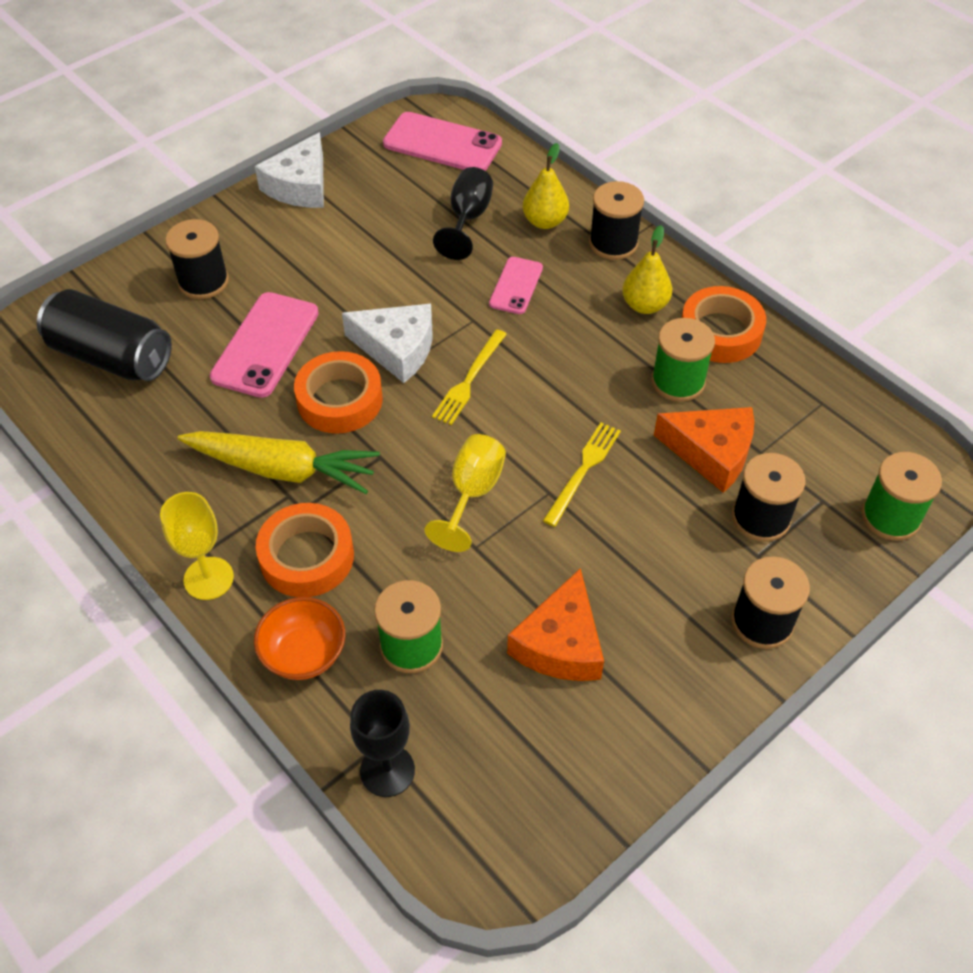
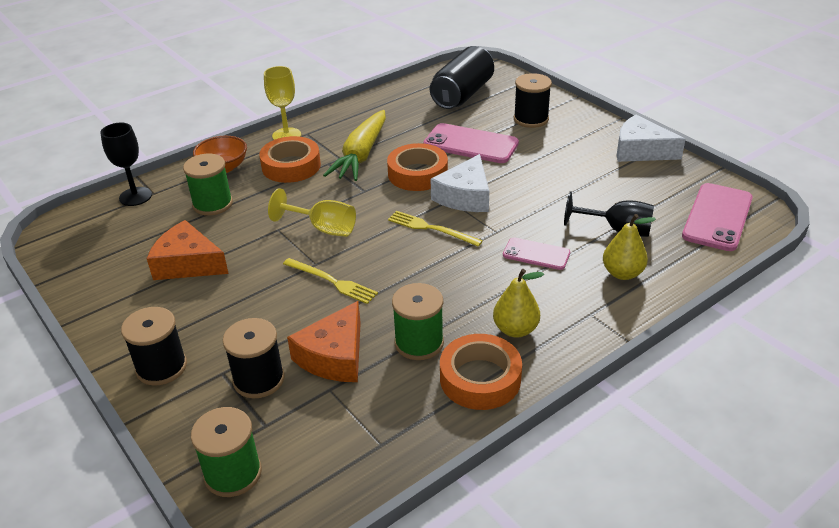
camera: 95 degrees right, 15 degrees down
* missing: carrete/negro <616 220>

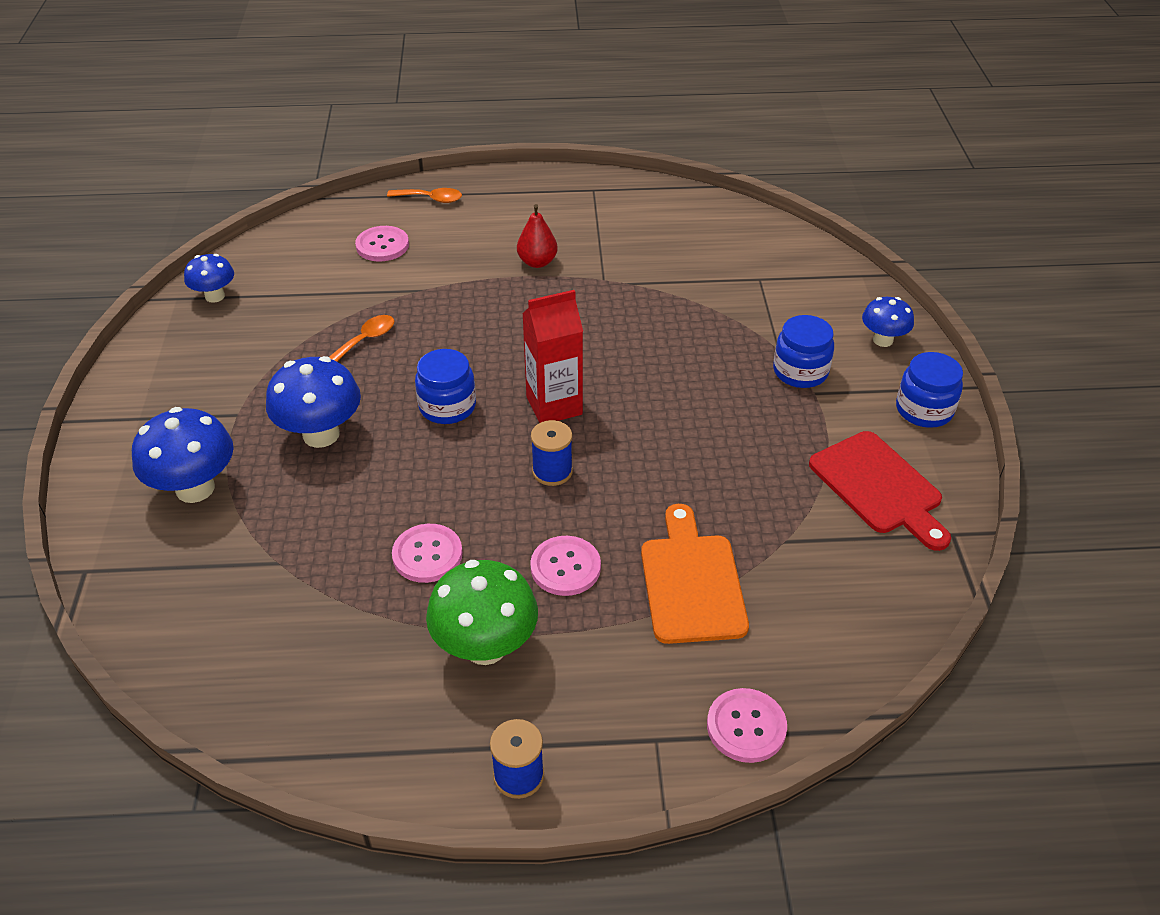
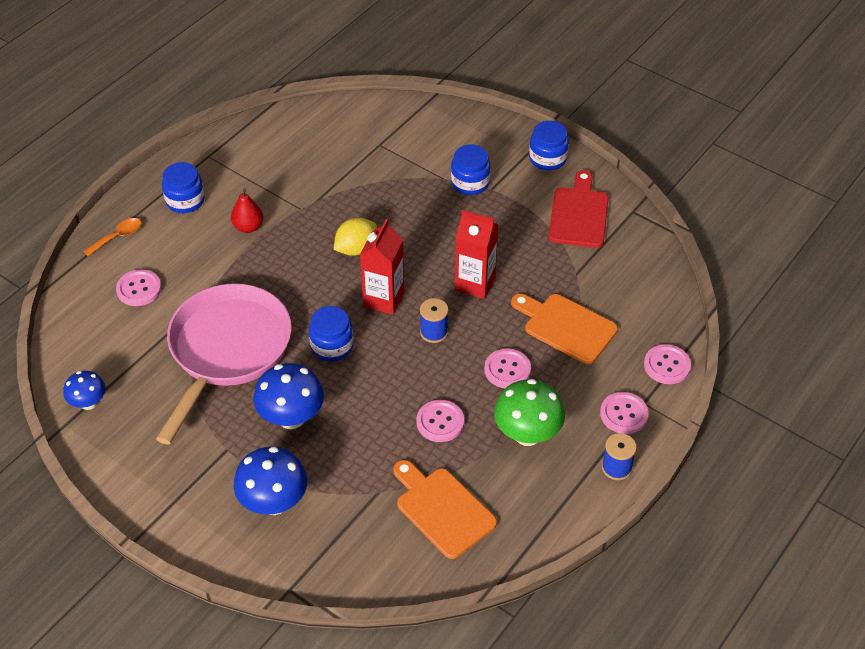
camera: 50 degrees left, 5 degrees up
* missing: seta/azul <888 322>
* exchanged: cuchara/naranja <362 338> to sartén/rosa <224 363>
* spun: tabla de cortar/rojo <880 491> = <578 209> 90 degrees counterclockwise
* appeared: tarro/azul <183 187>
* appeared: cartón de leche/rojo <477 254>
* appeared: limón/amarillo <355 237>
* appeared: botón/rosa <624 413>
* appeared: tabla de cortar/naranja <445 509>

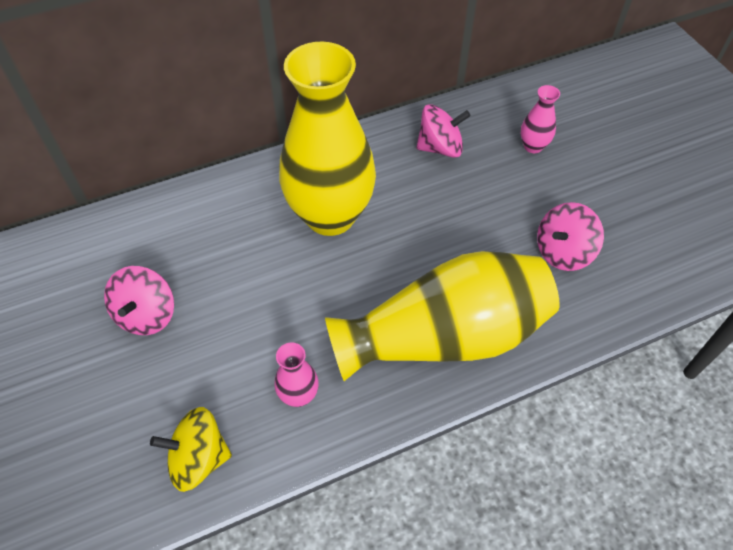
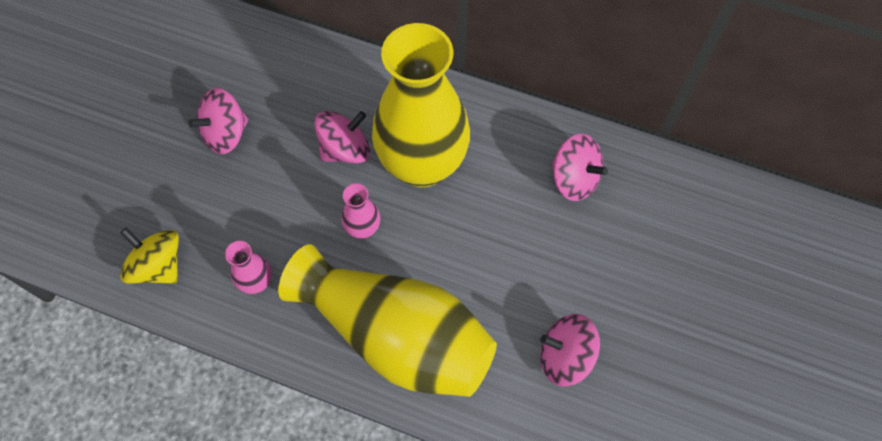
camera: 45 degrees right, 10 degrees up
* relocated: florero/rosa <540 119> to <360 211>
* appeared: peonza/rosa <342 137>

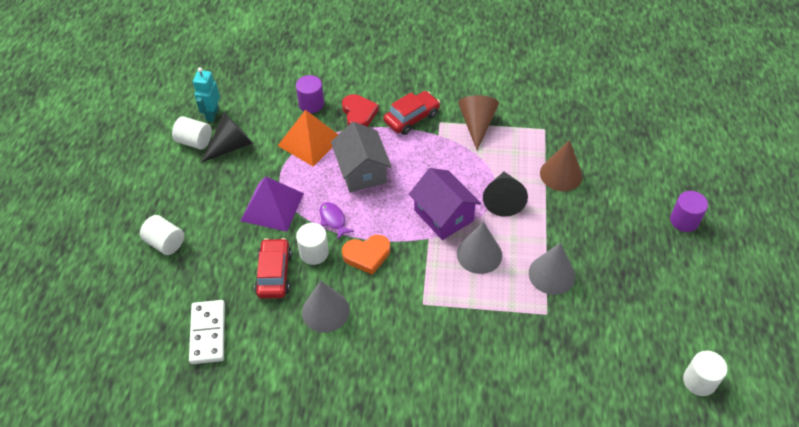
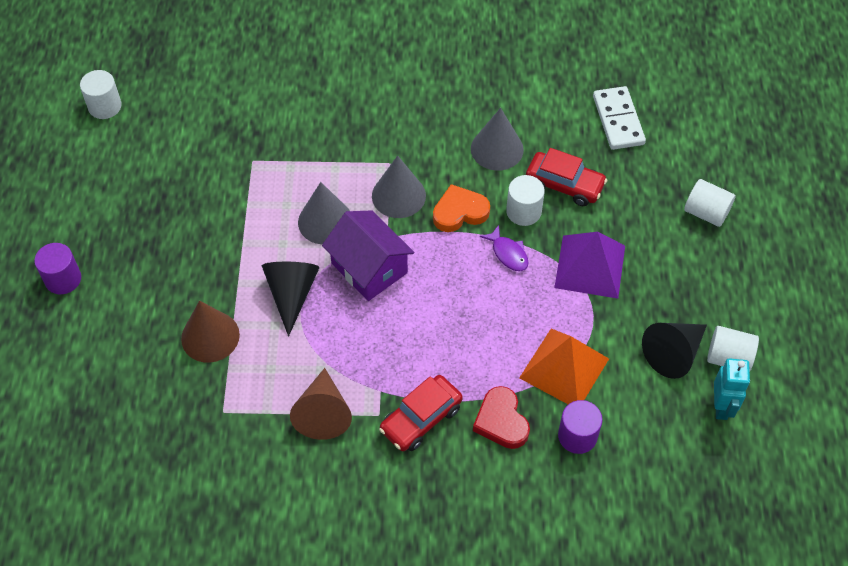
camera: 175 degrees right, 5 degrees up
* missing: casa/gris <361 157>
* spun: coche/rojo <273 268> = <566 177> 60 degrees counterclockwise
* relocated: cono/gris <552 269> to <399 186>

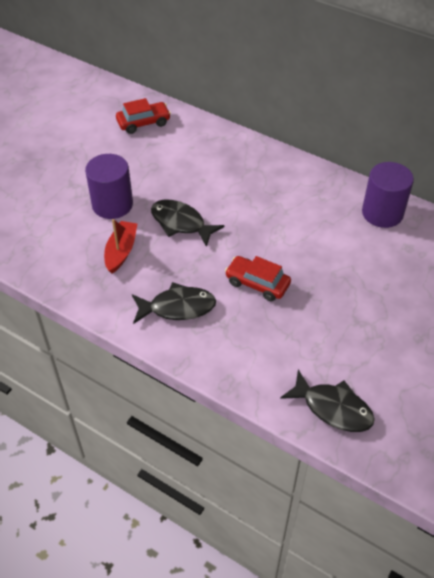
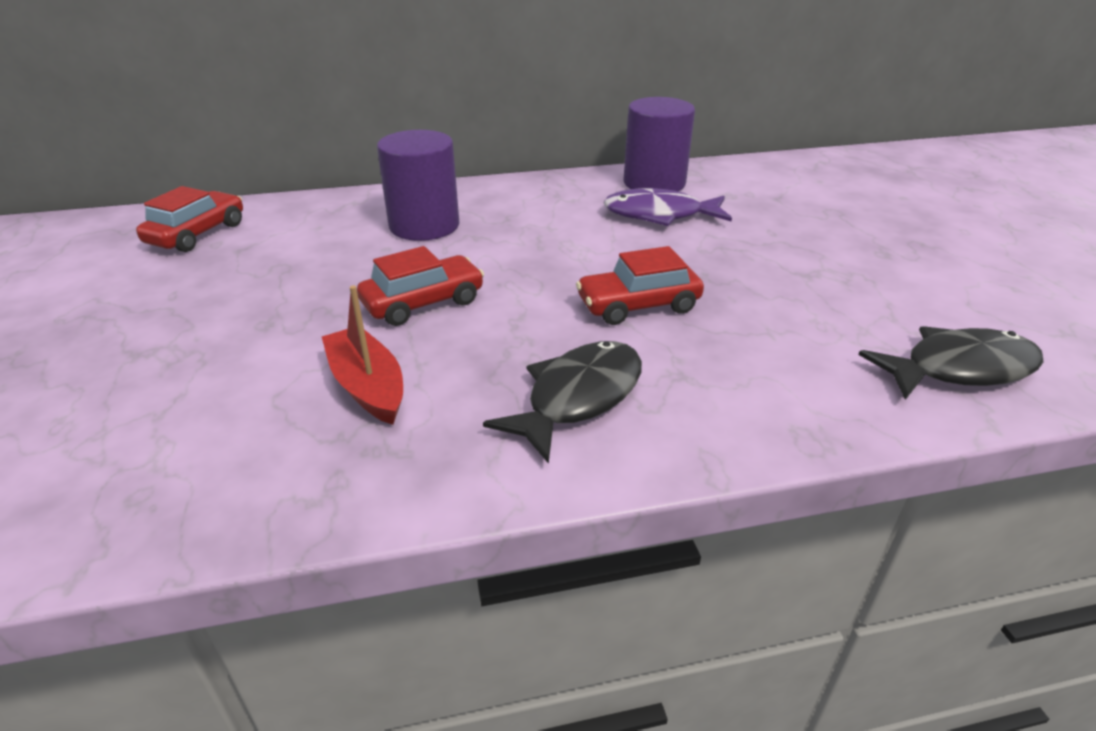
camera: 45 degrees left, 15 degrees down
* relocated: cilindro/morado <109 186> to <418 185>
* exchanged: pez/negro <188 223> to coche/rojo <420 286>
* appeared: pez/morado <667 207>

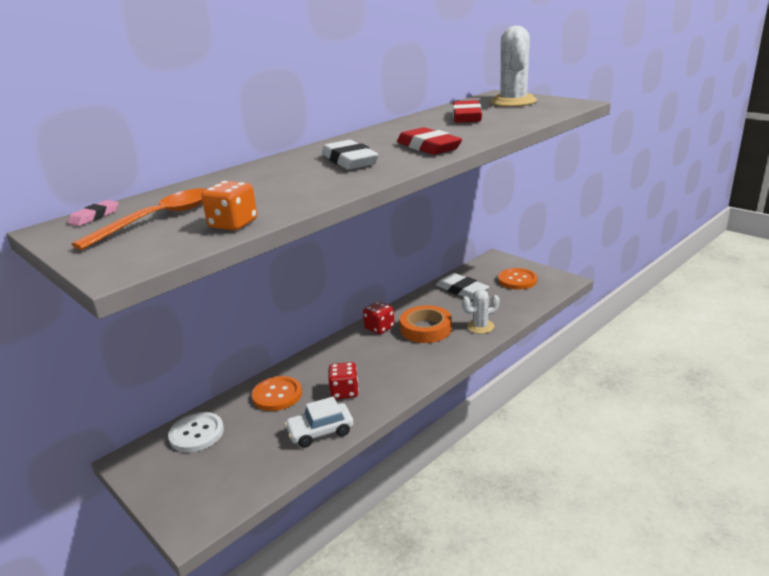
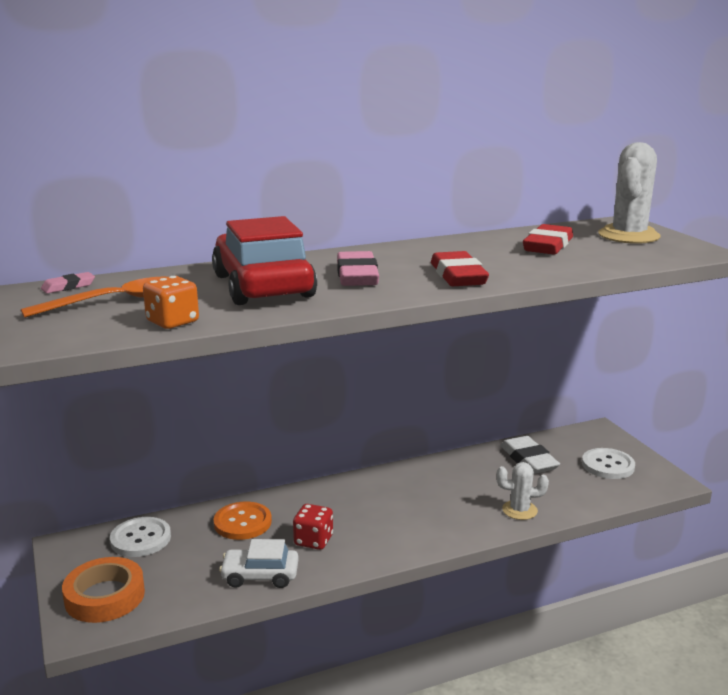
camera: 20 degrees right, 5 degrees down
* colour: goma de borrar/blanco <350 155> to goma de borrar/rosa <358 268>
* colour: botón/naranja <517 278> to botón/blanco <608 463>
* missing: dado/rojo <379 317>
* relocated: cinta adhesiva/naranja <426 324> to <103 590>
* appeared: coche/rojo <264 260>

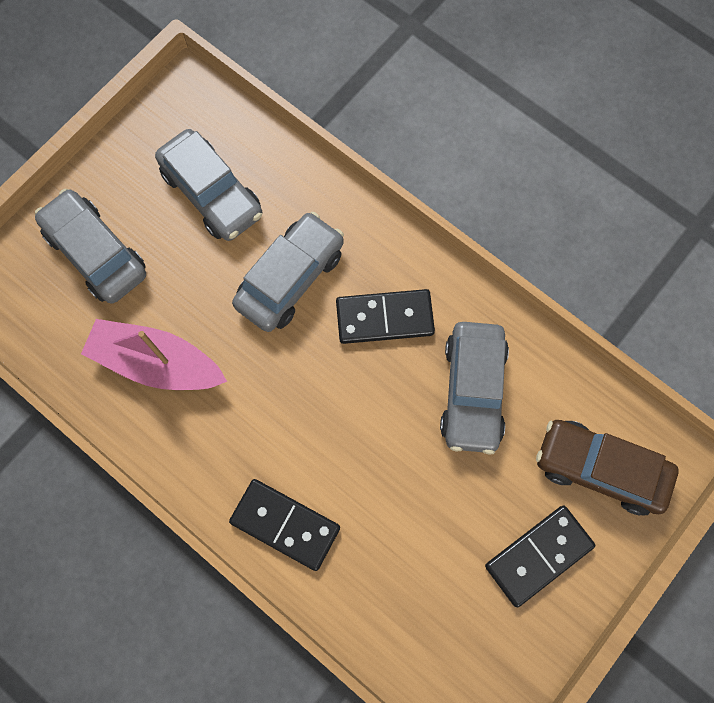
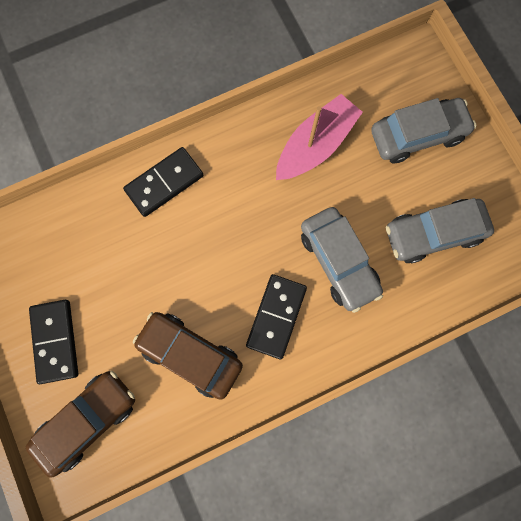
camera: 115 degrees right, 5 degrees up
* colour: coche/gris <474 388> to coche/marrón <188 356>

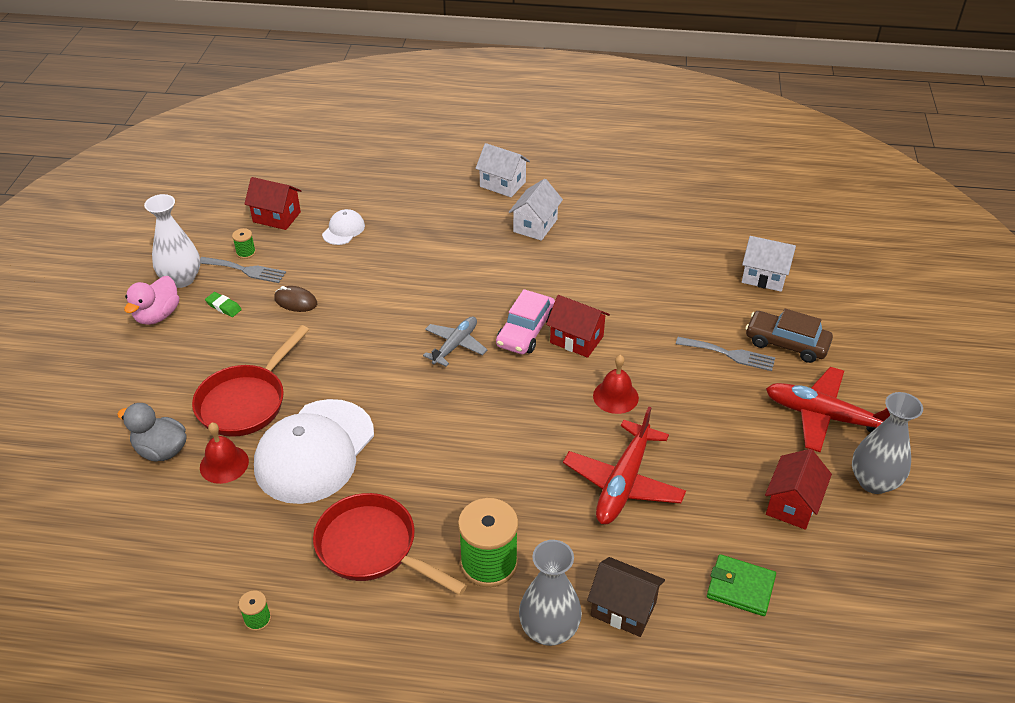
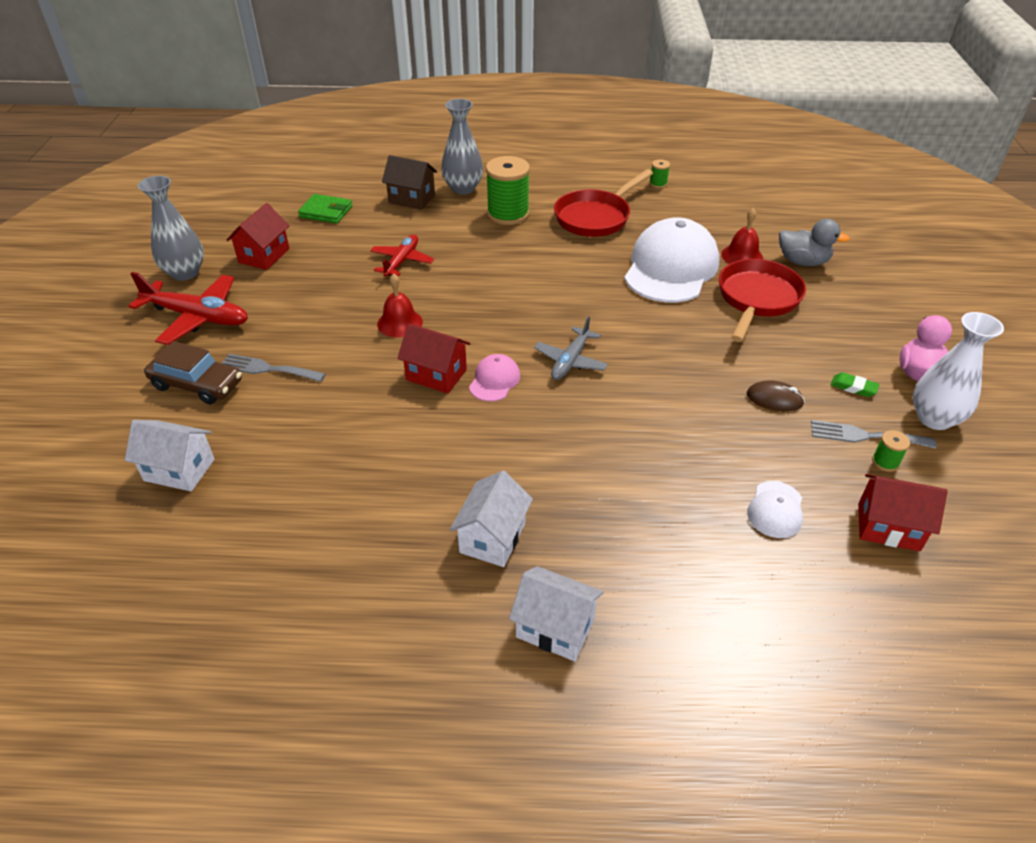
camera: 175 degrees right, 0 degrees up
* exchanged: coche/rosa <525 322> to gorra/rosa <494 377>
* size: avión/rojo <624 465> = <402 256> x0.63
* spun: sartén/rojo <390 544> = <603 203> 105 degrees clockwise

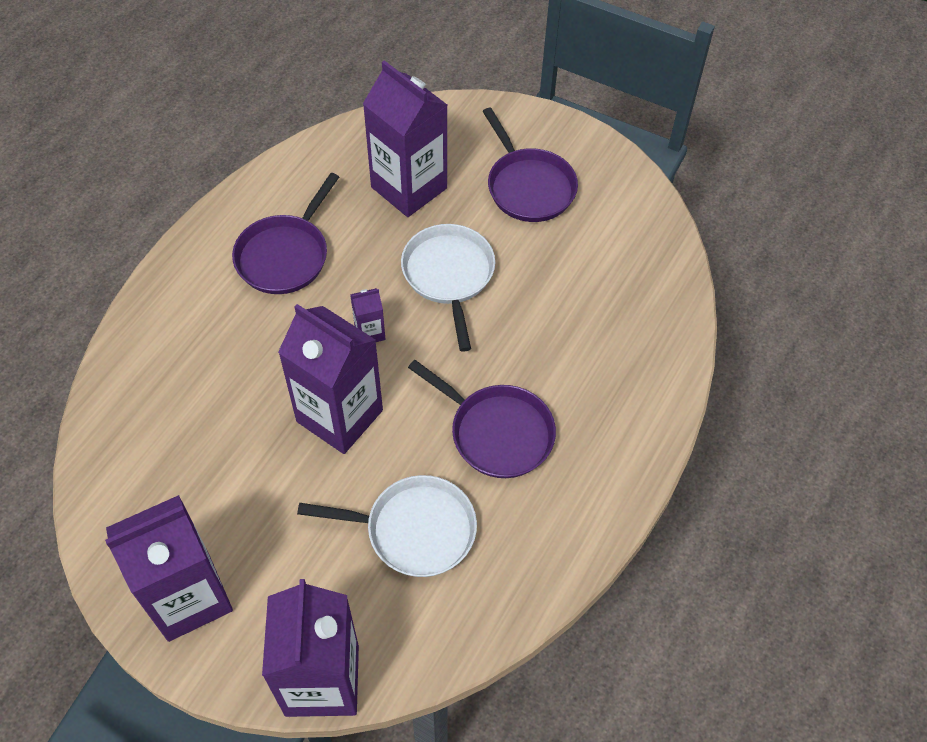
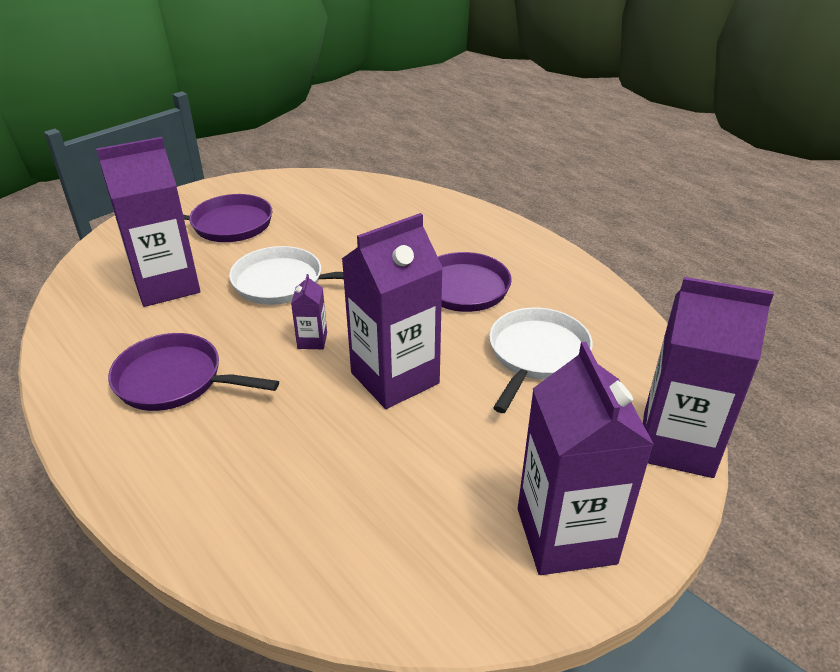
camera: 70 degrees left, 20 degrees down
* spun: sartén/morado <285 233> = <193 372> 150 degrees clockwise

